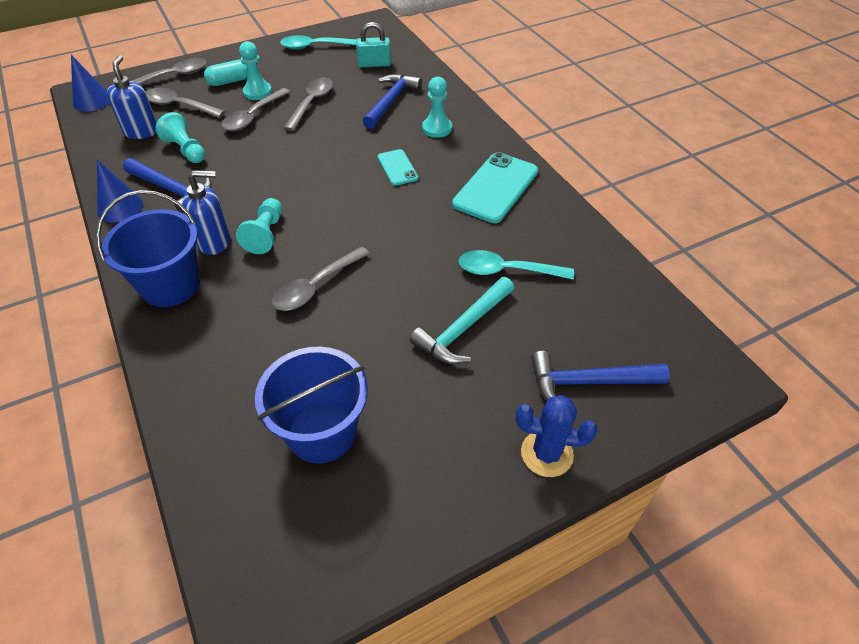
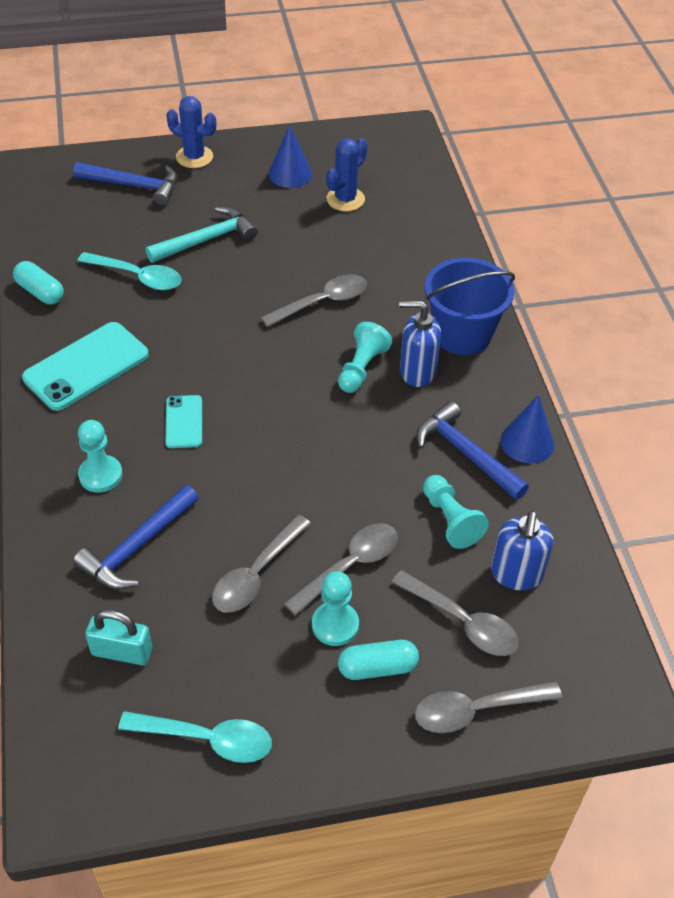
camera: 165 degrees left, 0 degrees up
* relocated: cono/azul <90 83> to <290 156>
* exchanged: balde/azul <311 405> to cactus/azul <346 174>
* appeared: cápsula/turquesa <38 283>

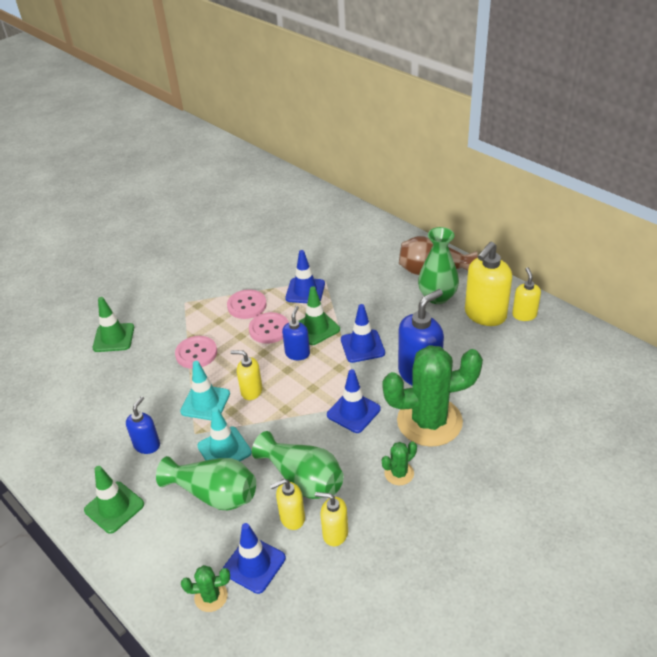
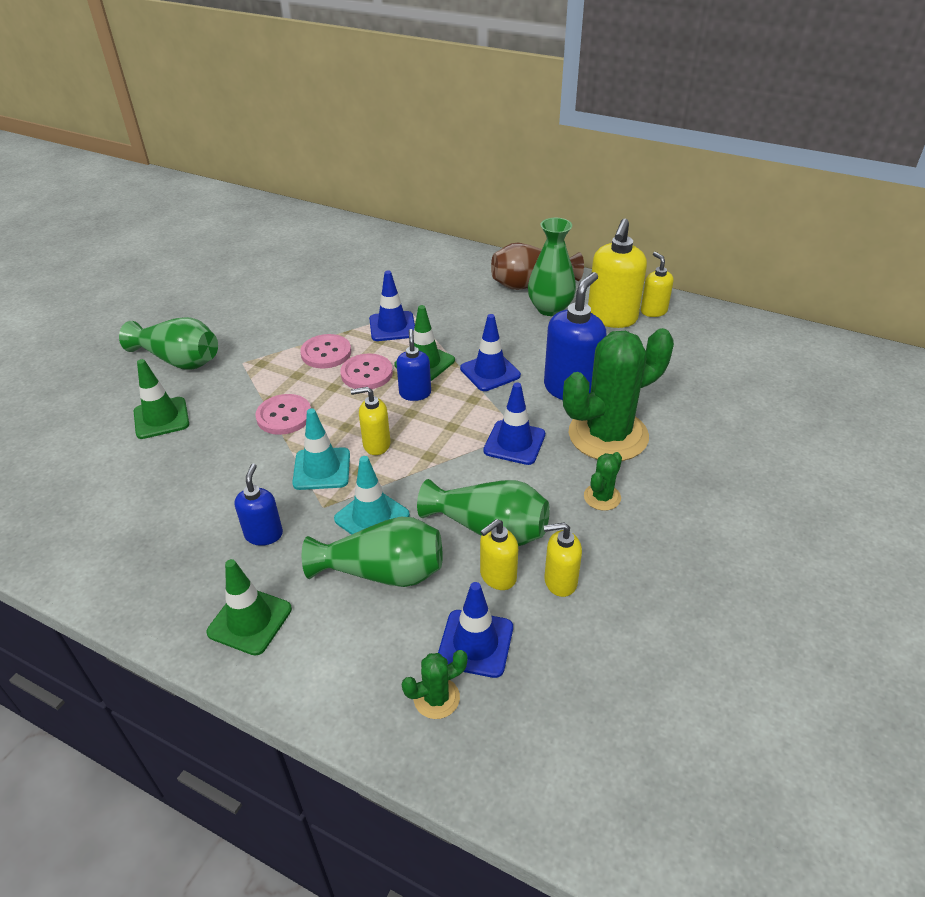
camera: 20 degrees left, 0 degrees up
* appeared: florero/verde <168 343>

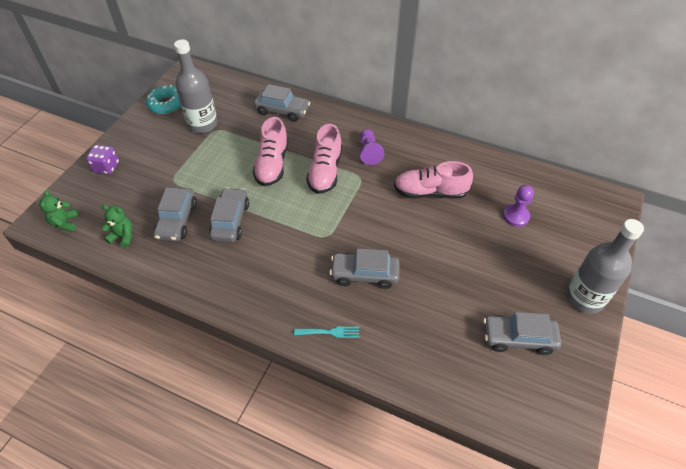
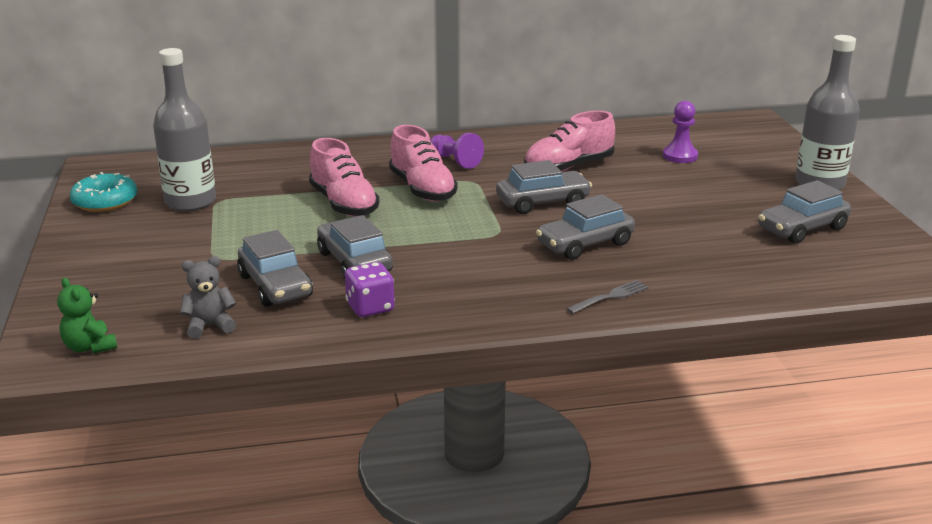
camera: 35 degrees left, 25 degrees down
* relocated: coche/gris <282 103> to <544 187>
* relocated: dado/morado <102 160> to <370 289>
* colour: osito/verde <116 226> to osito/gris <208 297>
* colour: tenedor/turquesa <326 332> to tenedor/gris <607 297>

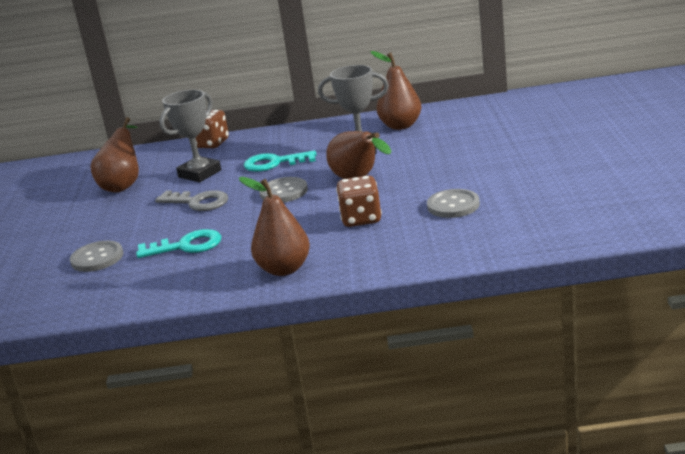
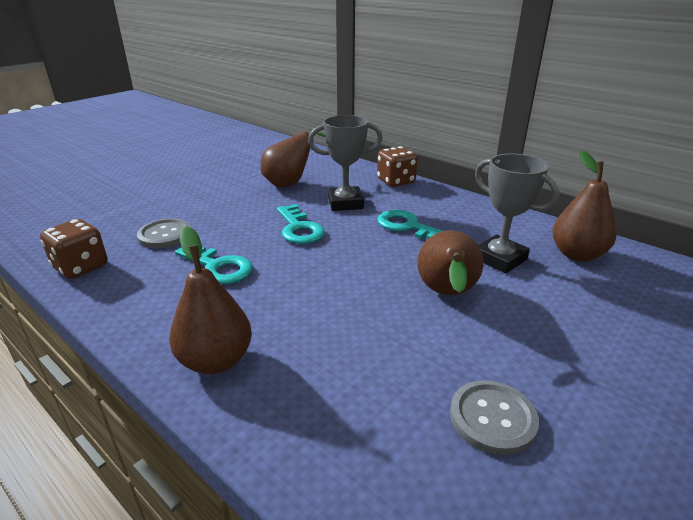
camera: 40 degrees right, 5 degrees up
* relocated: dado/marrón <359 201> to <74 249>
* missing: botón/gris <283 190>
* colour: llave/gris <191 200> to llave/turquesa <301 224>

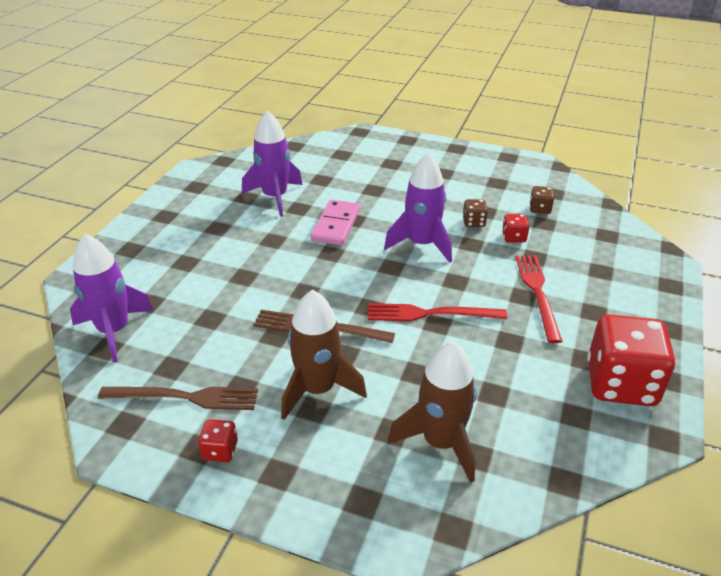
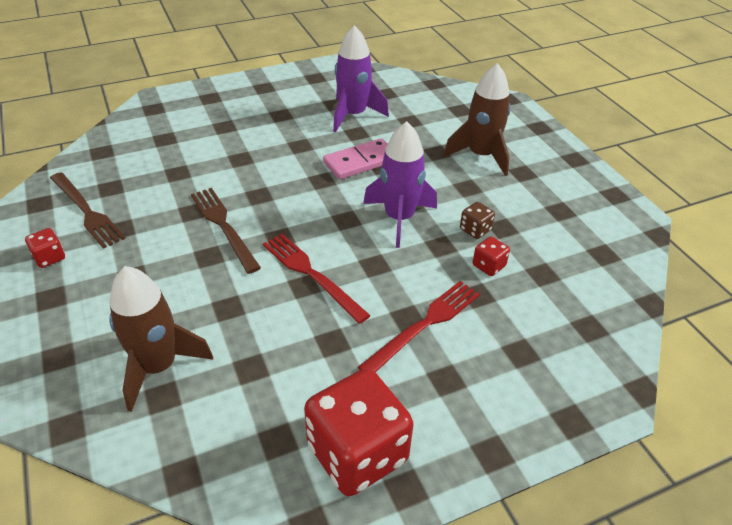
camera: 45 degrees right, 5 degrees up
* missing: dado/marrón <542 200>
* missing: cohete/morado <112 298>
* relocated: cohete/marrón <324 355> to <477 119>

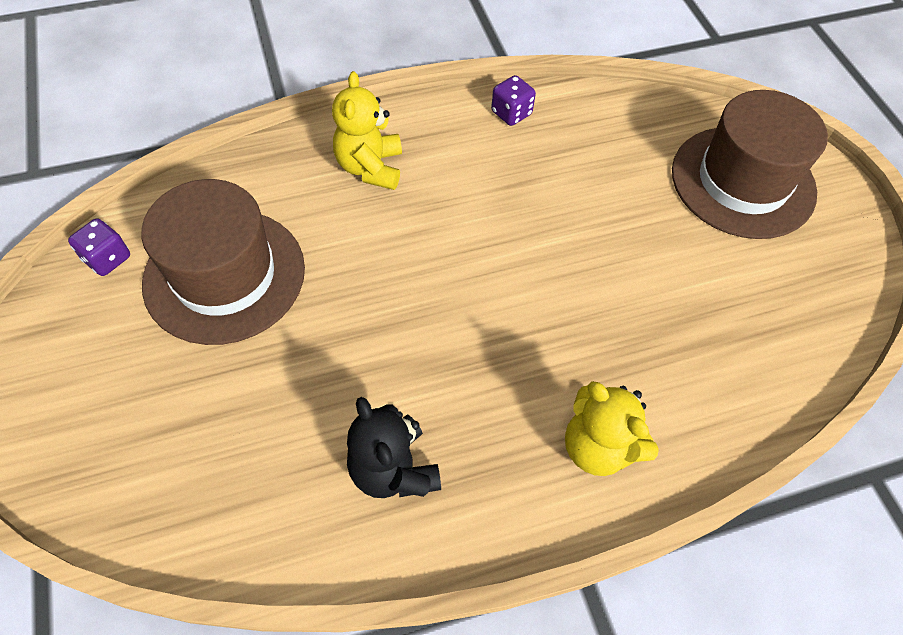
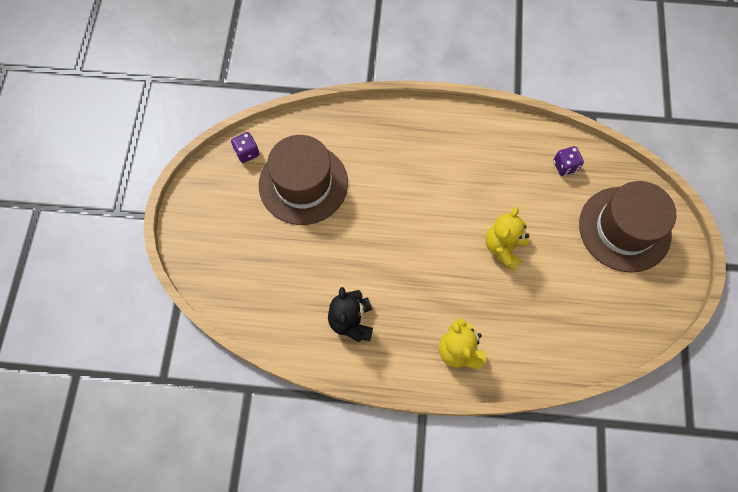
camera: 25 degrees right, 10 degrees up
* relocated: osito/amarillo <367 130> to <508 239>
* relocated: dado/morado <513 100> to <569 161>

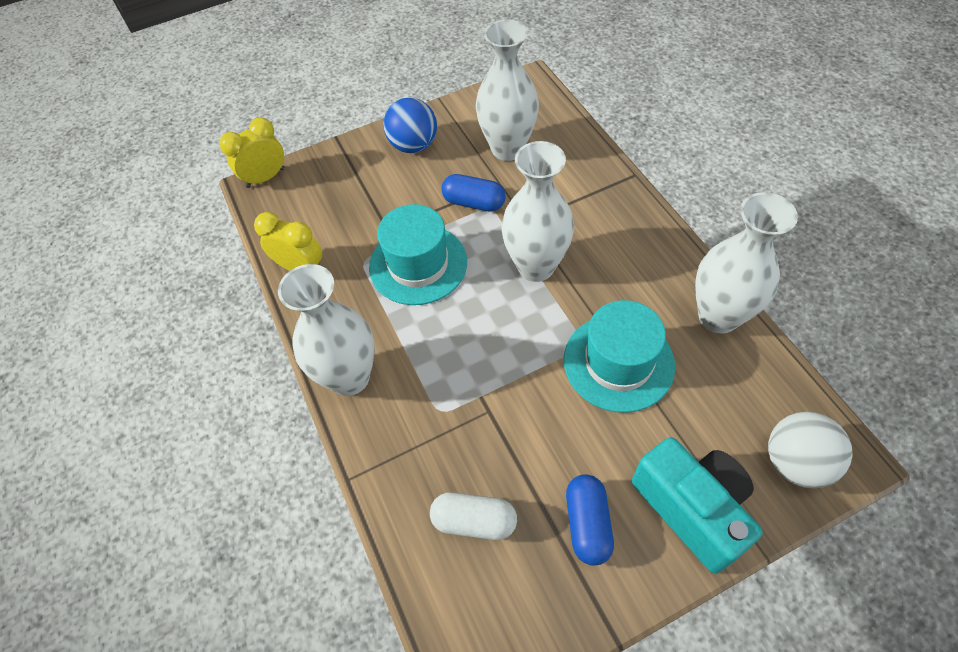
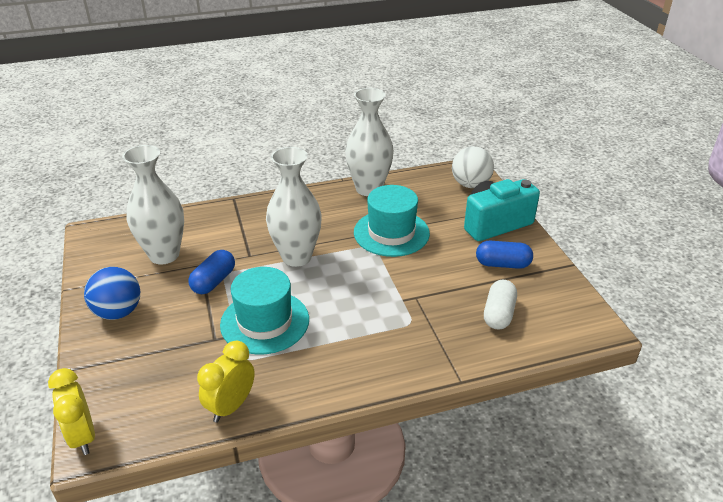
camera: 85 degrees left, 20 degrees down
* missing: florero/blanco <326 330>

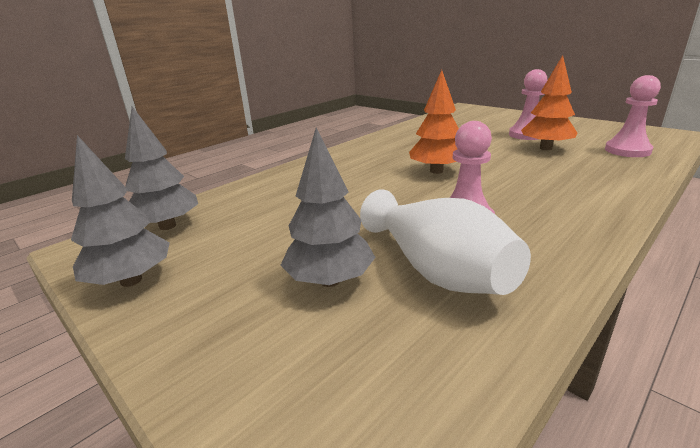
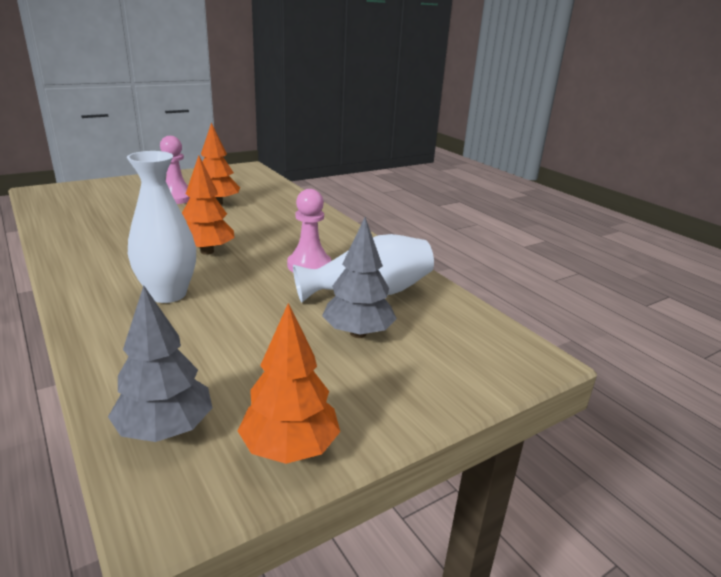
camera: 80 degrees left, 0 degrees up
* missing: peón/rosa <633 116>
* colour: árbol/gris <120 211> to árbol/naranja <289 383>
* appeared: florero/blanco <161 227>

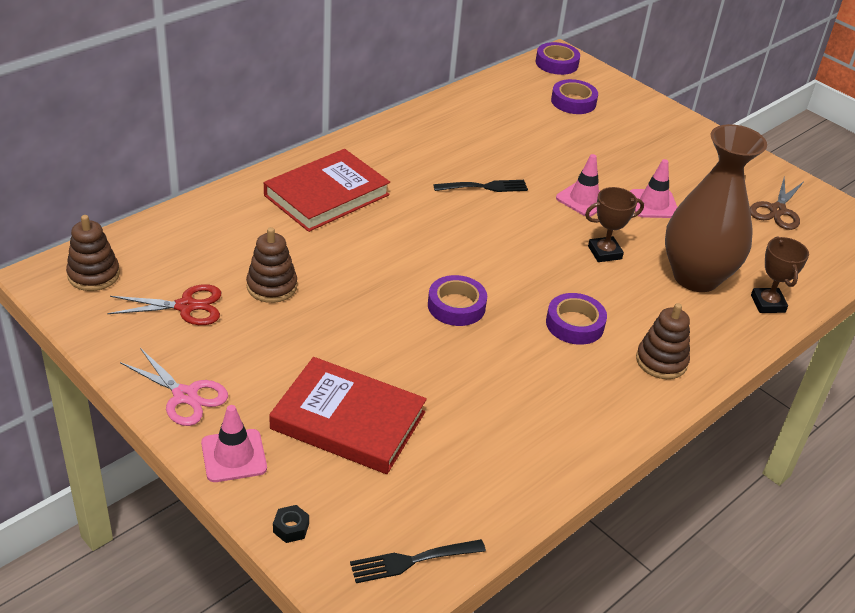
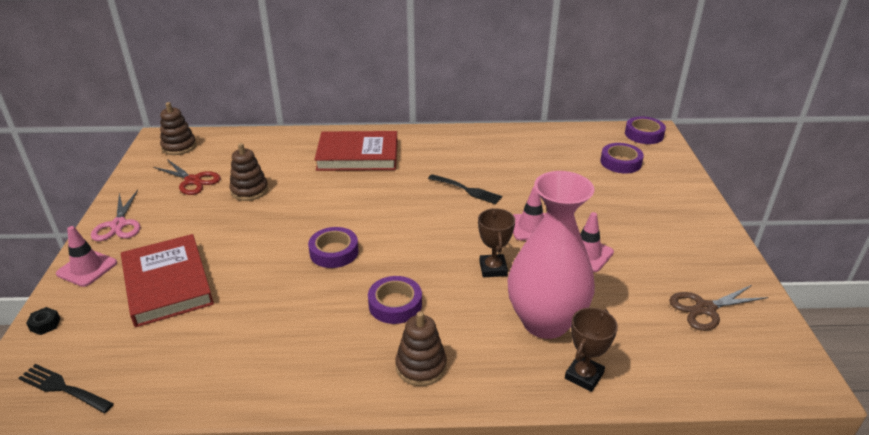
camera: 45 degrees right, 5 degrees down
* colour: florero/marrón <716 208> to florero/rosa <551 255>
* spun: trofeo/marrón <614 224> = <496 242> 60 degrees clockwise

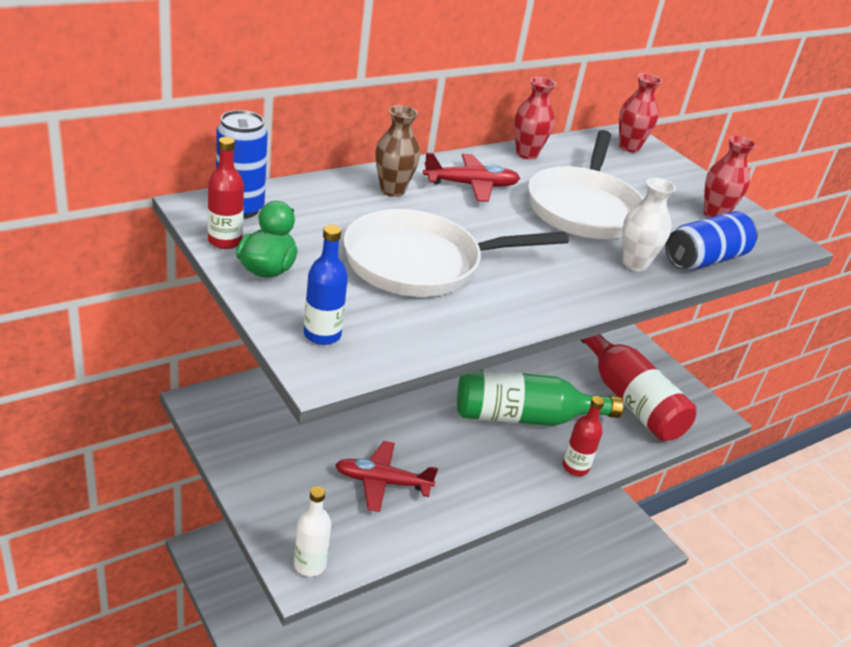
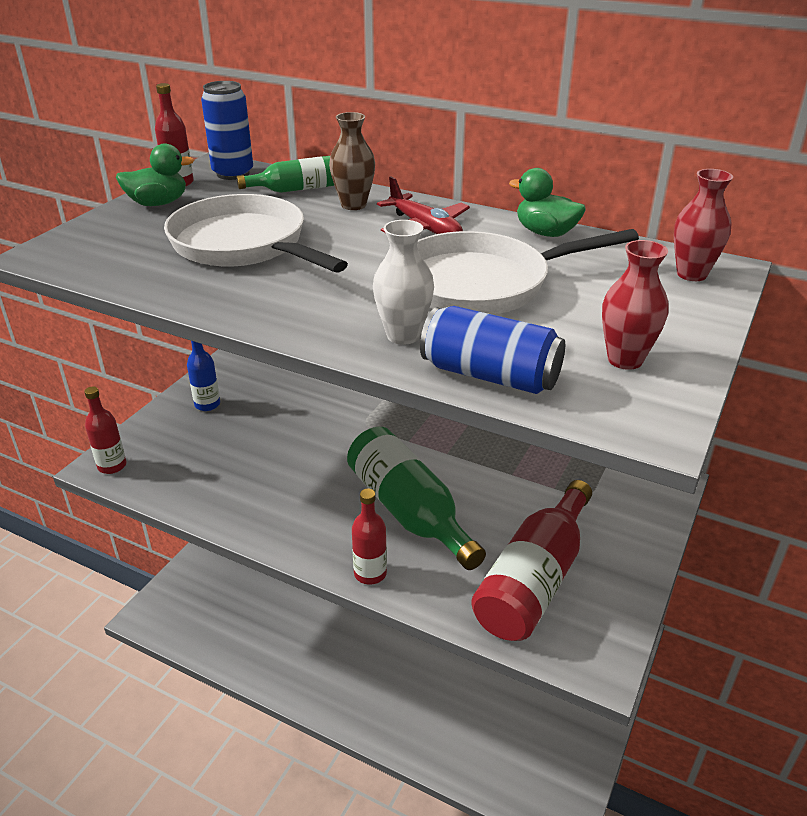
camera: 65 degrees right, 0 degrees up
* exchanged: florero/rojo <535 118> to pato/verde <547 202>
* relocated: botella/azul <326 285> to <203 376>
* missing: avión/rojo <386 476>
* colour: botella/blanco <312 531> to botella/rojo <105 430>
* appeared: botella/verde <285 174>

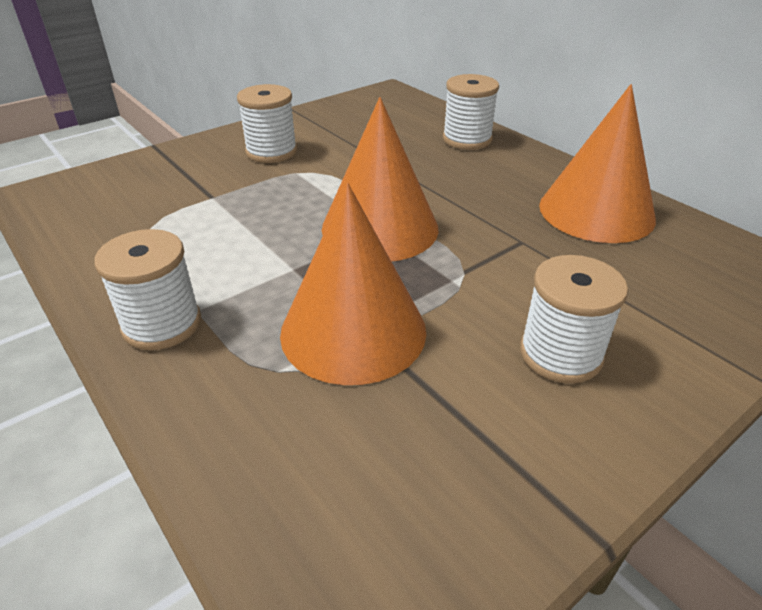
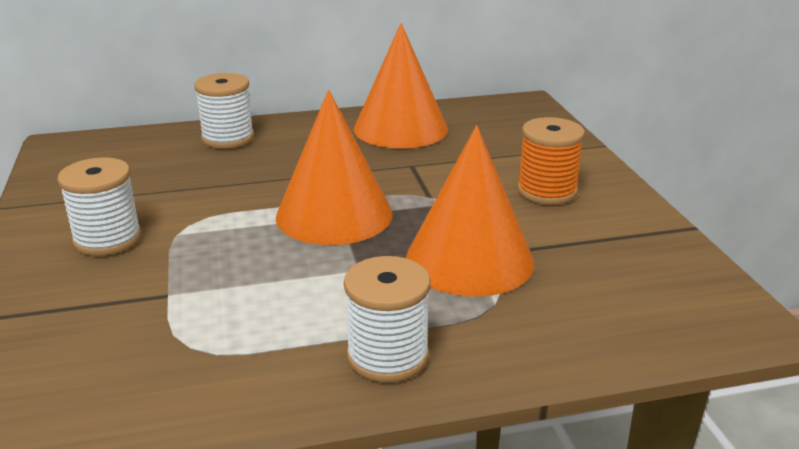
camera: 65 degrees left, 10 degrees down
* colour: carrete/blanco <574 319> to carrete/naranja <551 161>

